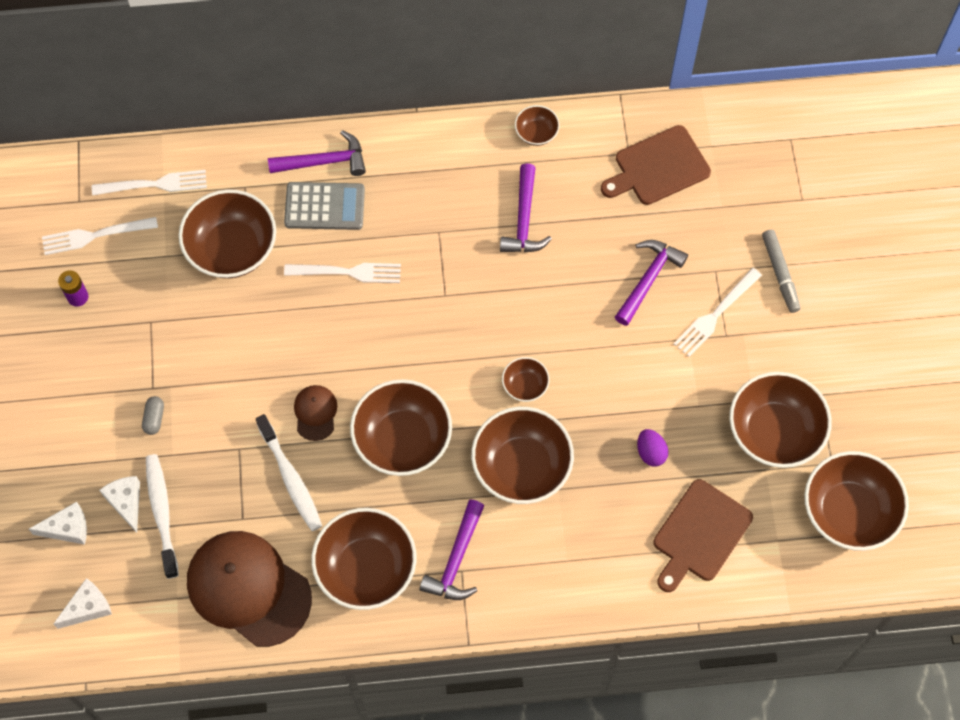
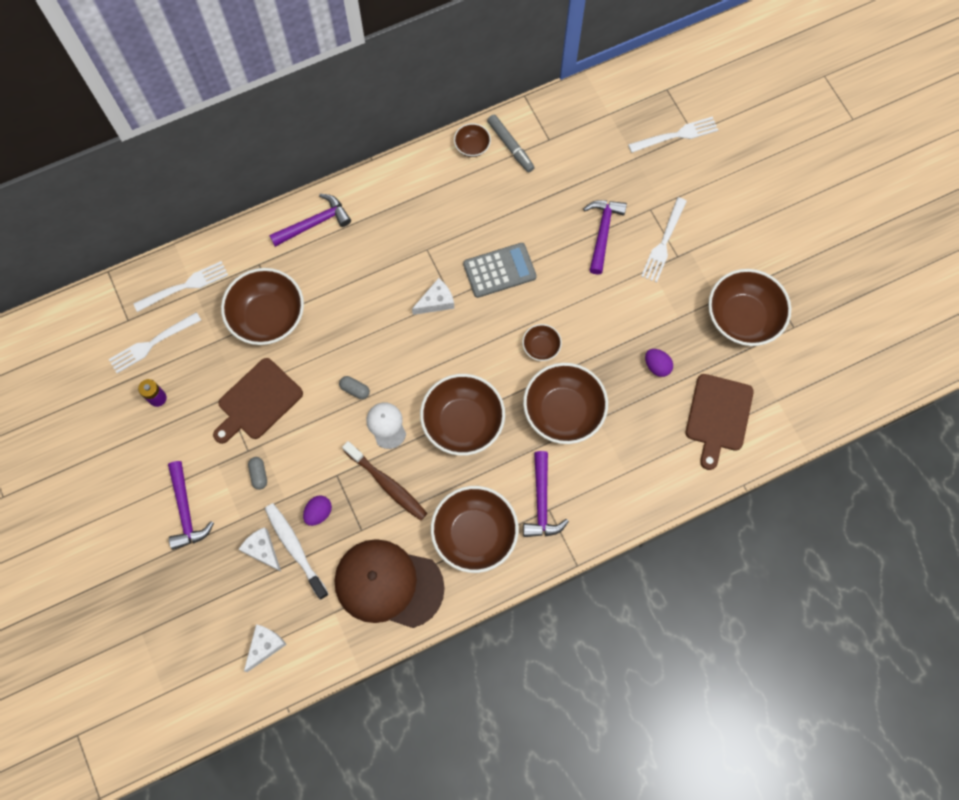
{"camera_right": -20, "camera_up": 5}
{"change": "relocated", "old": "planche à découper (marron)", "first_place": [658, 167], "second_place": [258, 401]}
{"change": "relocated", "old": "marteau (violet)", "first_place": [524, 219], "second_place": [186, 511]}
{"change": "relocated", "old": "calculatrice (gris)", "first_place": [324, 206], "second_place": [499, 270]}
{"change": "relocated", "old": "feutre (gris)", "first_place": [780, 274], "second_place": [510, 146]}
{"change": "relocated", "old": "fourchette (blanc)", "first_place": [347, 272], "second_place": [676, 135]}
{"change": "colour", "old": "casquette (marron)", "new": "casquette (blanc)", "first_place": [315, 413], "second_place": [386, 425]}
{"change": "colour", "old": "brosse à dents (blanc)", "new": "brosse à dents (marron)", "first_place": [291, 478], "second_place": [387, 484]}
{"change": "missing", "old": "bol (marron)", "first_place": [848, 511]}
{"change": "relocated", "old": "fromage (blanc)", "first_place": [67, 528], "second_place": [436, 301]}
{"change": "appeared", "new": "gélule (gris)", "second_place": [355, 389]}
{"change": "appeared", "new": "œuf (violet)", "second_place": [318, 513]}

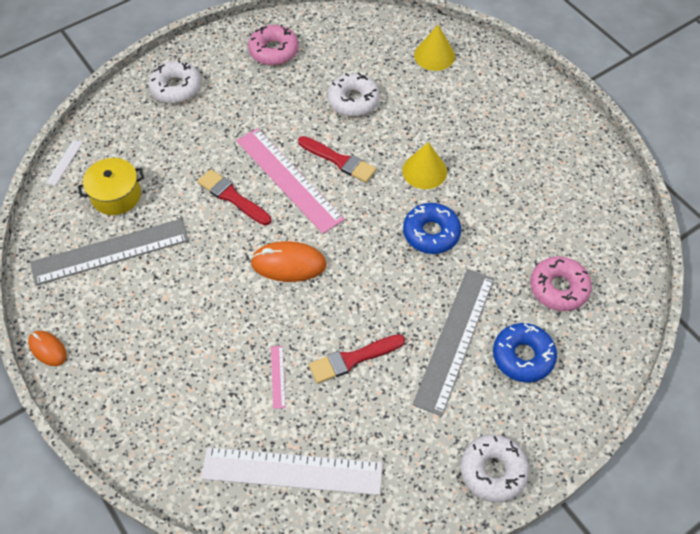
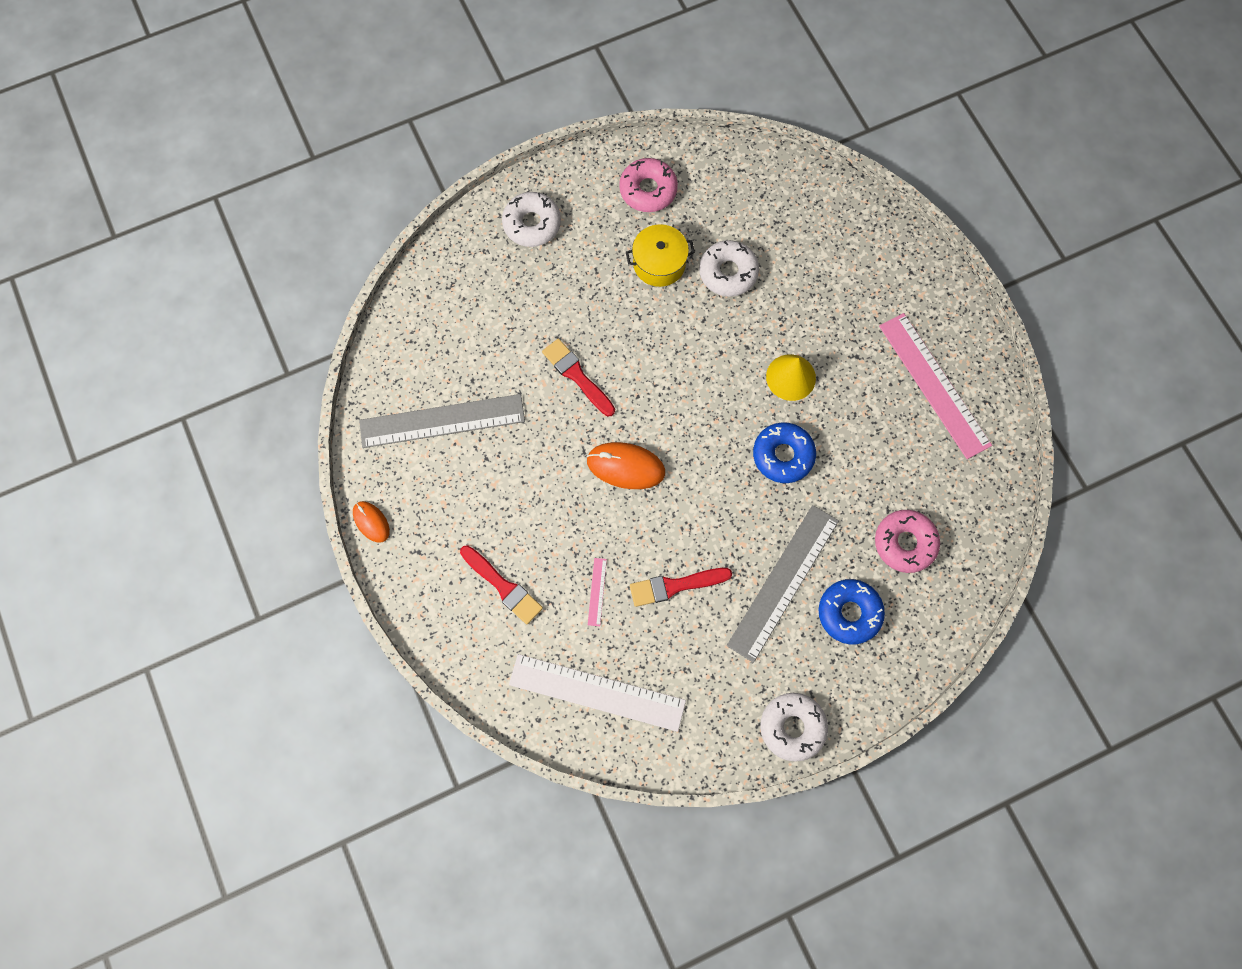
{"camera_right": 10, "camera_up": 15}
{"change": "missing", "old": "cône (jaune)", "first_place": [434, 55]}
{"change": "relocated", "old": "règle (rose)", "first_place": [288, 179], "second_place": [934, 385]}
{"change": "relocated", "old": "pinceau (rouge)", "first_place": [339, 160], "second_place": [503, 586]}
{"change": "missing", "old": "règle (blanc)", "first_place": [64, 162]}
{"change": "relocated", "old": "marmite (jaune)", "first_place": [116, 195], "second_place": [659, 263]}

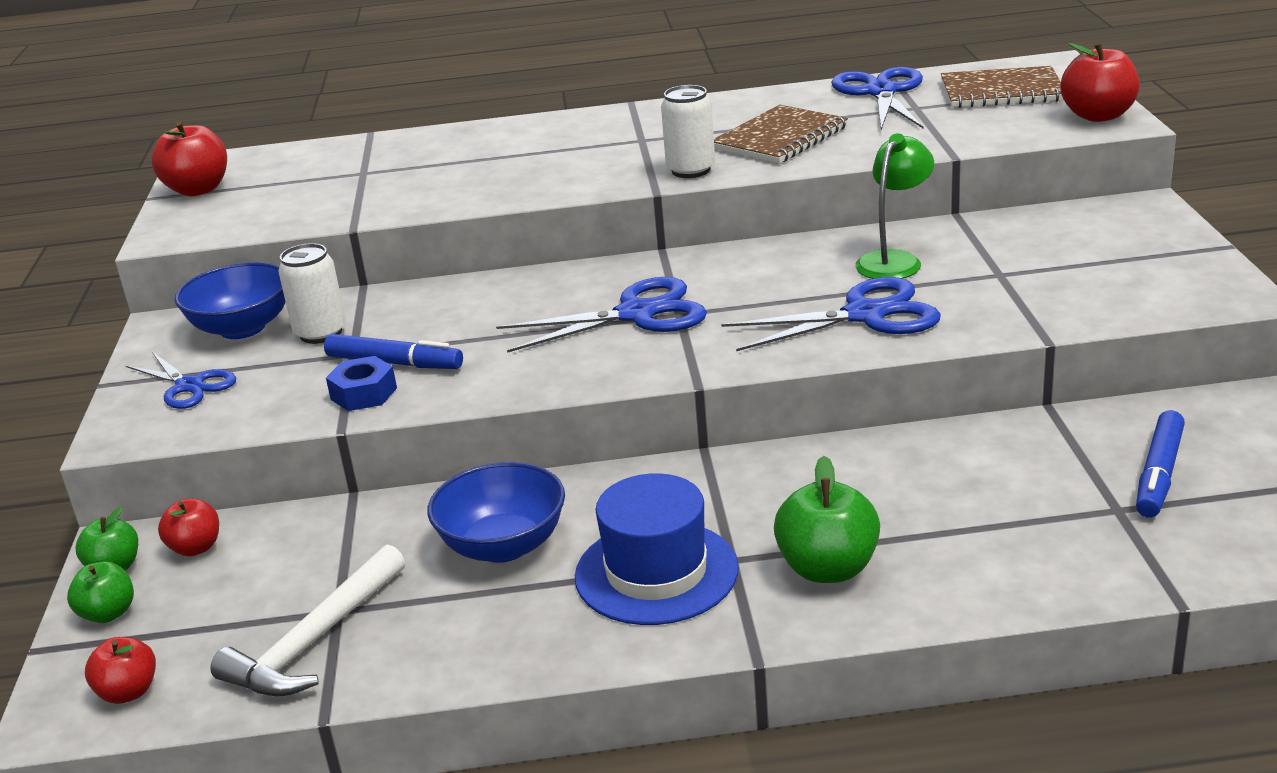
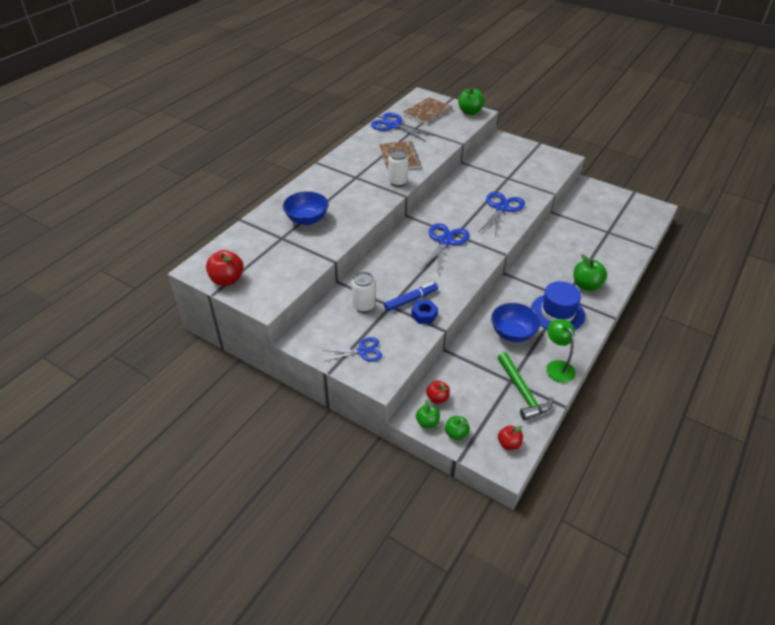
{"camera_right": -55, "camera_up": 15}
{"change": "colour", "old": "pomme (rouge)", "new": "pomme (vert)", "first_place": [1098, 116], "second_place": [470, 112]}
{"change": "relocated", "old": "lampe (vert)", "first_place": [894, 260], "second_place": [557, 366]}
{"change": "relocated", "old": "bol (bleu)", "first_place": [242, 328], "second_place": [307, 219]}
{"change": "missing", "old": "feutre (bleu)", "first_place": [1159, 474]}
{"change": "colour", "old": "marteau (blanc)", "new": "marteau (vert)", "first_place": [315, 641], "second_place": [522, 392]}

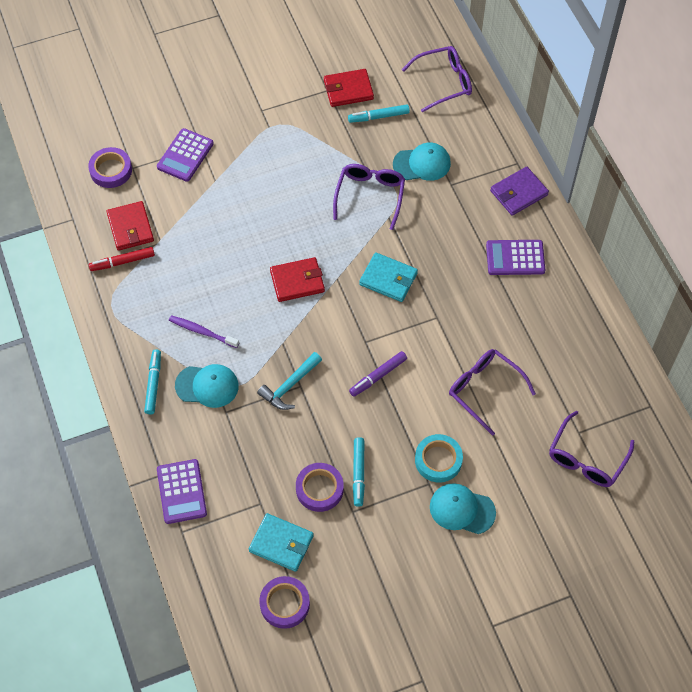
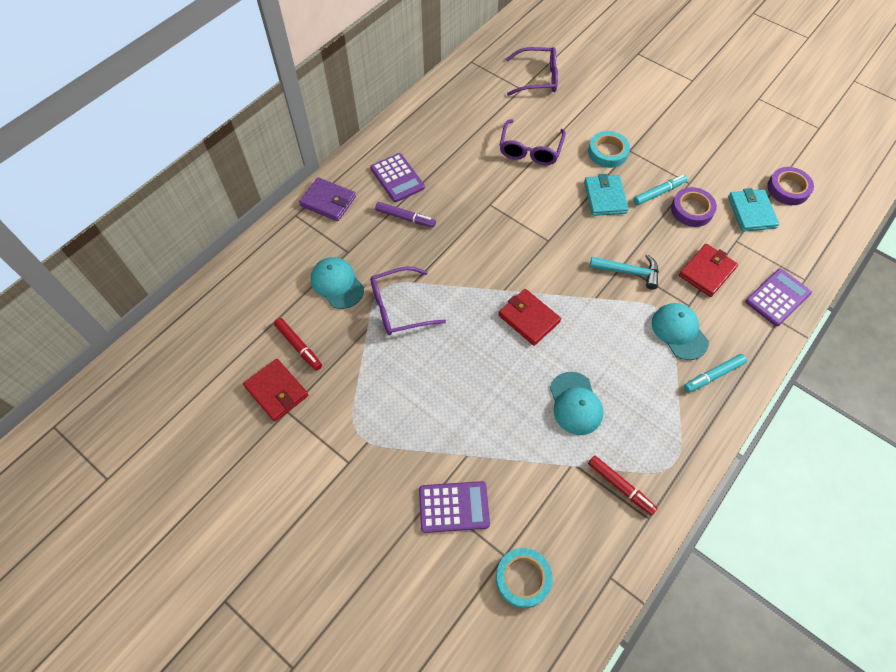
{"camera_right": -120, "camera_up": 0}
{"change": "missing", "old": "lunettes (violet)", "first_place": [443, 82]}
{"change": "colour", "old": "feutre (turquoise)", "new": "feutre (rouge)", "first_place": [378, 117], "second_place": [298, 346]}
{"change": "colour", "old": "ruban adhésif (violet)", "new": "ruban adhésif (turquoise)", "first_place": [111, 170], "second_place": [523, 578]}
{"change": "relocated", "old": "portefeuille (rouge)", "first_place": [130, 228], "second_place": [706, 272]}
{"change": "relocated", "old": "portefeuille (turquoise)", "first_place": [388, 279], "second_place": [605, 197]}
{"change": "missing", "old": "brosse à dents (violet)", "first_place": [202, 332]}
{"change": "relocated", "old": "feutre (violet)", "first_place": [378, 376], "second_place": [405, 218]}
{"change": "relocated", "old": "casquette (turquoise)", "first_place": [462, 509], "second_place": [575, 403]}

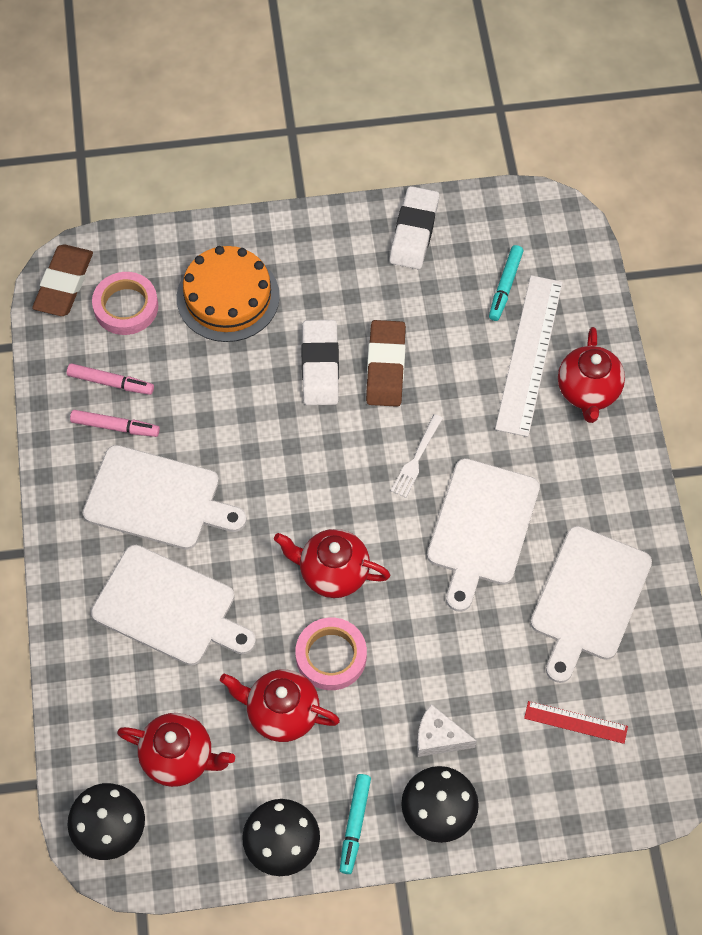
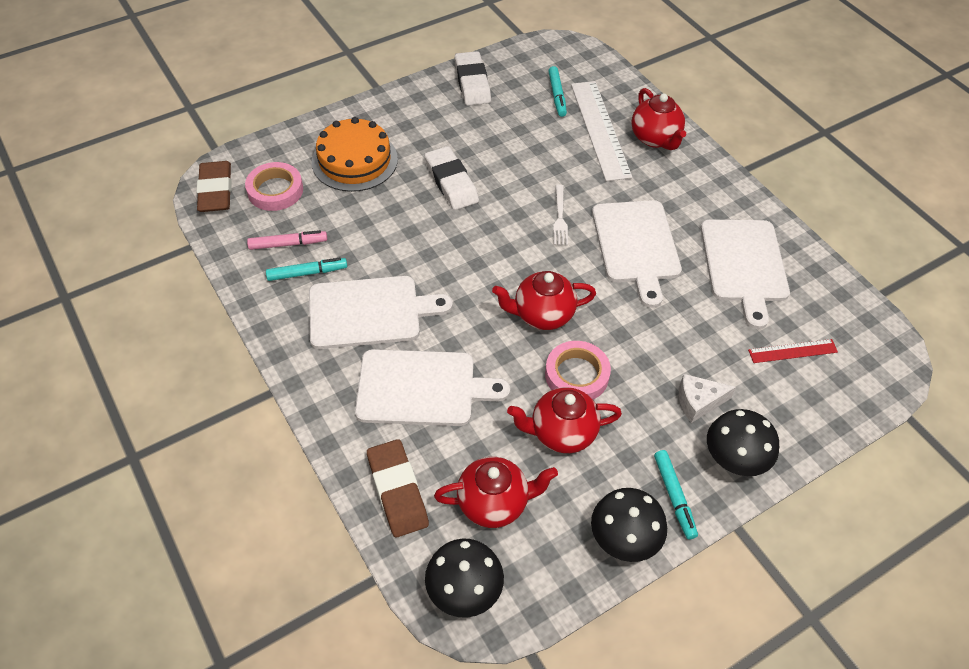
{"camera_right": -25, "camera_up": -10}
{"change": "relocated", "old": "gomme (marron)", "first_place": [386, 366], "second_place": [397, 490]}
{"change": "colour", "old": "feutre (rose)", "new": "feutre (turquoise)", "first_place": [115, 427], "second_place": [307, 273]}

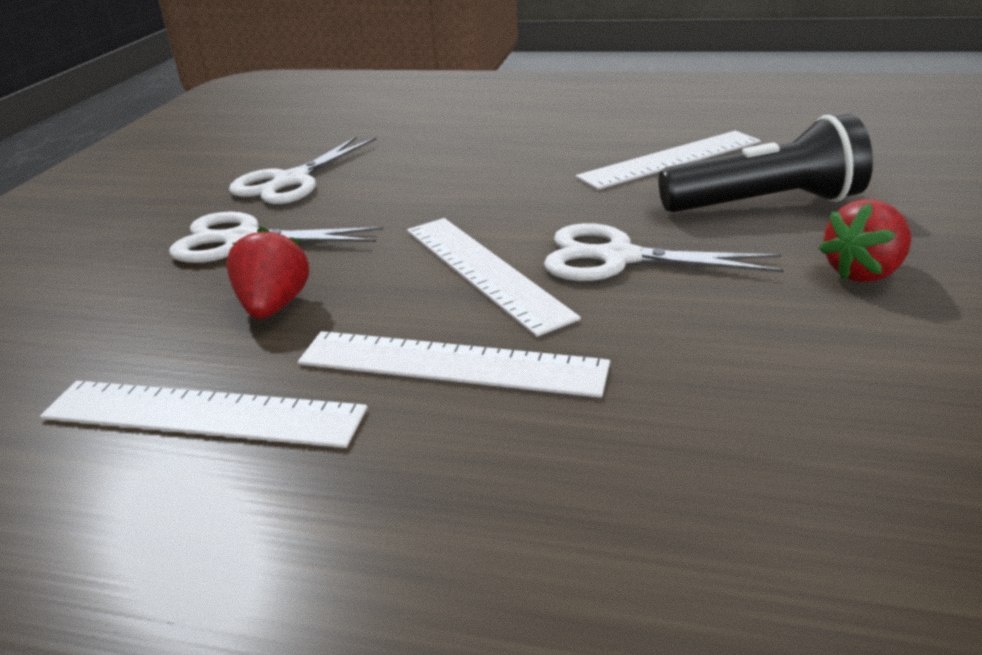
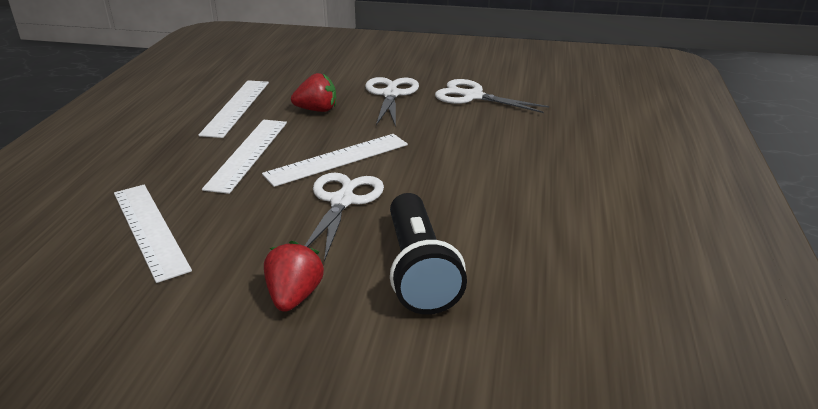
{"camera_right": 85, "camera_up": 0}
{"change": "relocated", "old": "règle (blanc)", "first_place": [671, 159], "second_place": [149, 229]}
{"change": "spun", "old": "fraise (rouge)", "first_place": [863, 272], "second_place": [294, 296], "degrees": 45}

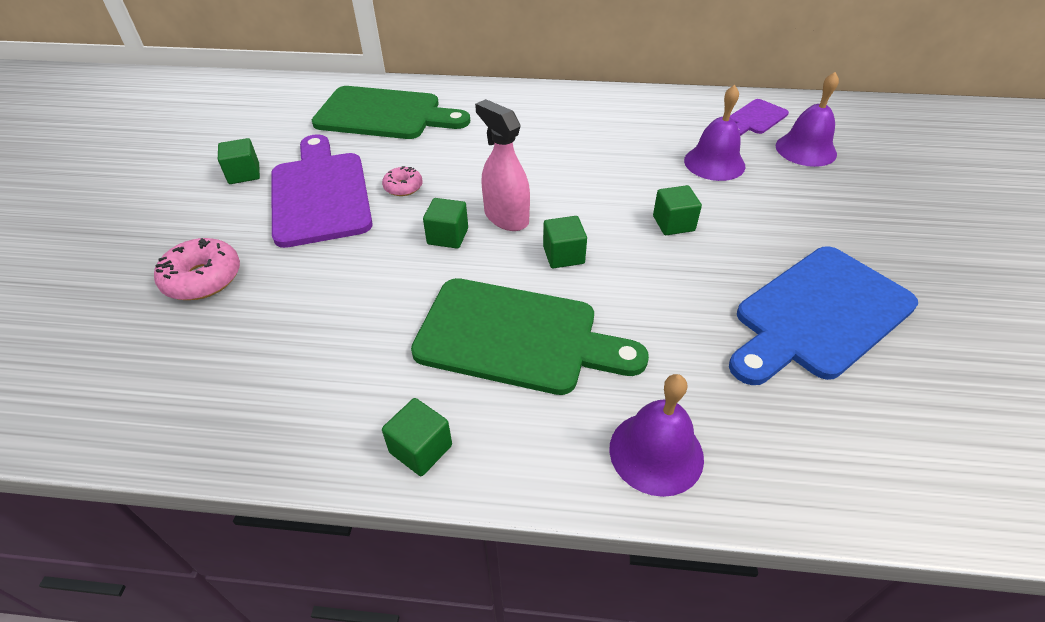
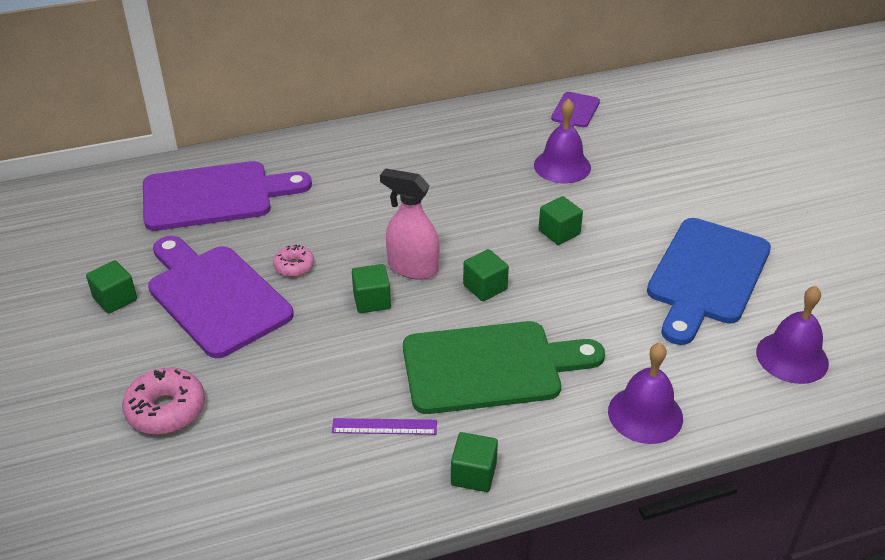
{"camera_right": -25, "camera_up": -5}
{"change": "relocated", "old": "cloche (violet)", "first_place": [805, 149], "second_place": [792, 357]}
{"change": "colour", "old": "planche à découper (vert)", "new": "planche à découper (violet)", "first_place": [384, 114], "second_place": [215, 196]}
{"change": "appeared", "new": "règle (violet)", "second_place": [384, 426]}

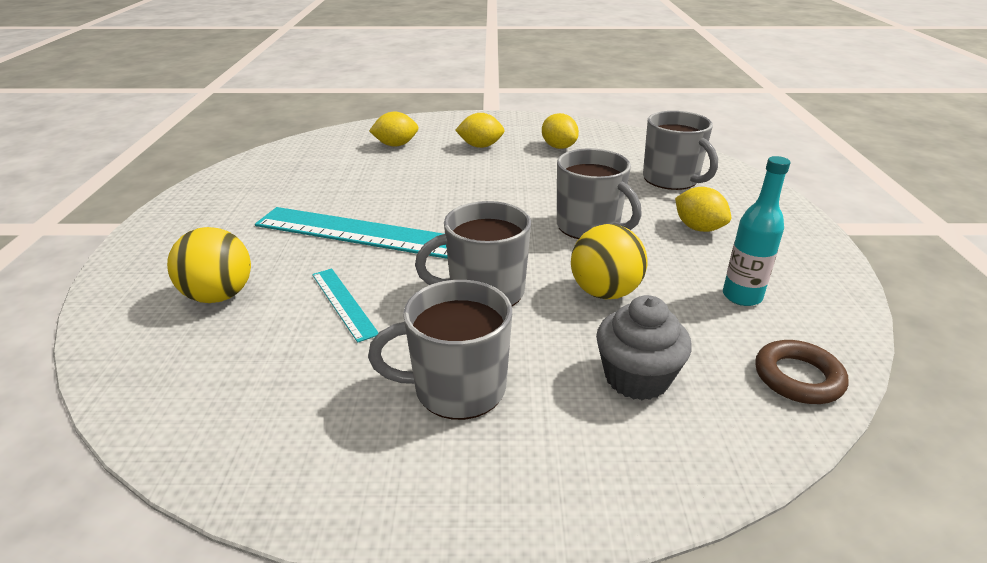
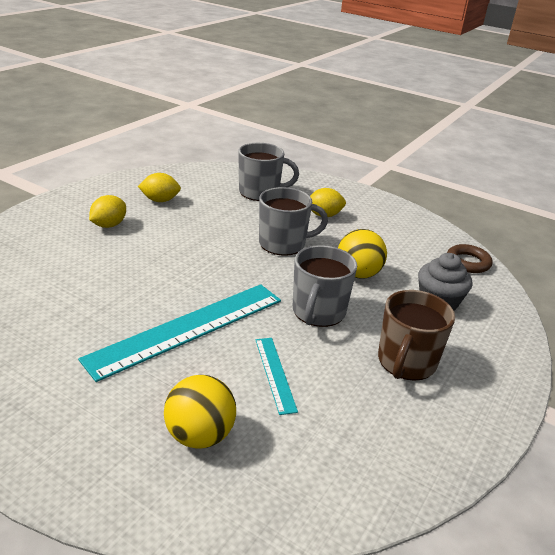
{"camera_right": -60, "camera_up": 0}
{"change": "missing", "old": "citron (jaune)", "first_place": [396, 145]}
{"change": "missing", "old": "bouteille (turquoise)", "first_place": [742, 296]}
{"change": "spun", "old": "règle (turquoise)", "first_place": [343, 303], "second_place": [275, 374], "degrees": 75}
{"change": "colour", "old": "tasse (gris)", "new": "tasse (marron)", "first_place": [457, 388], "second_place": [406, 362]}

